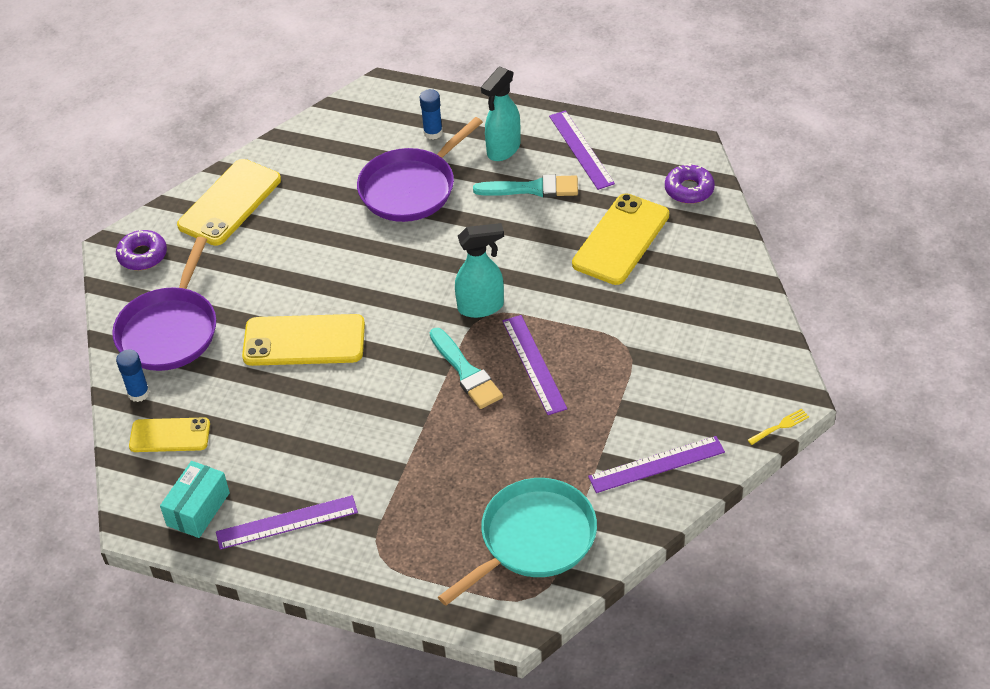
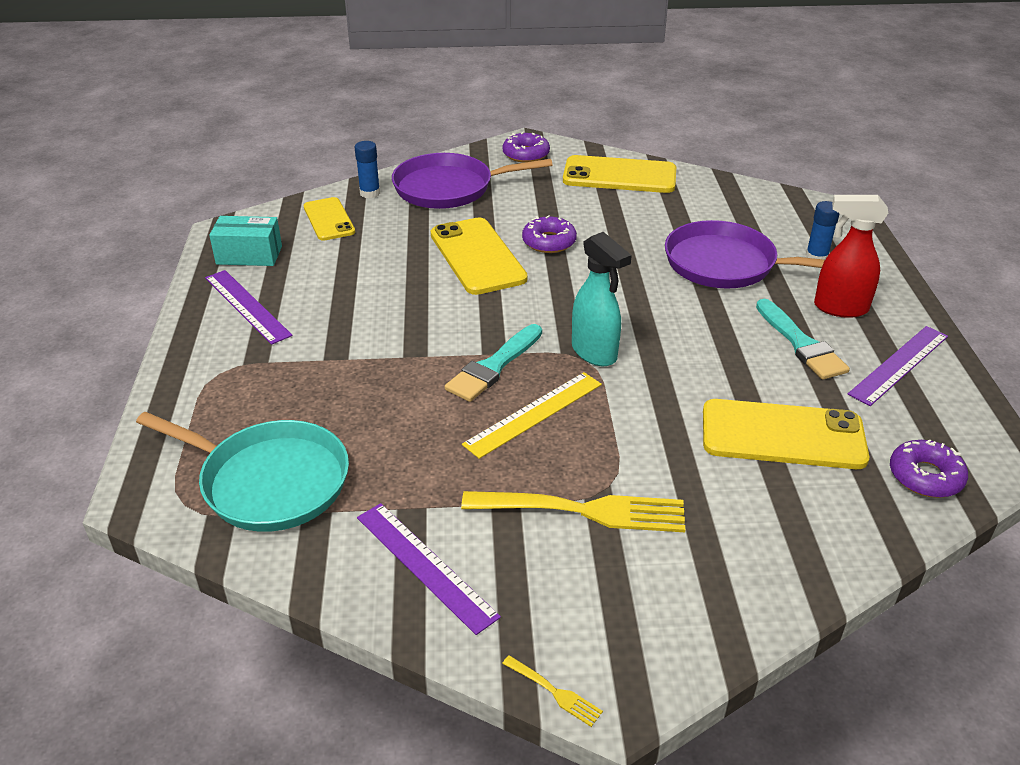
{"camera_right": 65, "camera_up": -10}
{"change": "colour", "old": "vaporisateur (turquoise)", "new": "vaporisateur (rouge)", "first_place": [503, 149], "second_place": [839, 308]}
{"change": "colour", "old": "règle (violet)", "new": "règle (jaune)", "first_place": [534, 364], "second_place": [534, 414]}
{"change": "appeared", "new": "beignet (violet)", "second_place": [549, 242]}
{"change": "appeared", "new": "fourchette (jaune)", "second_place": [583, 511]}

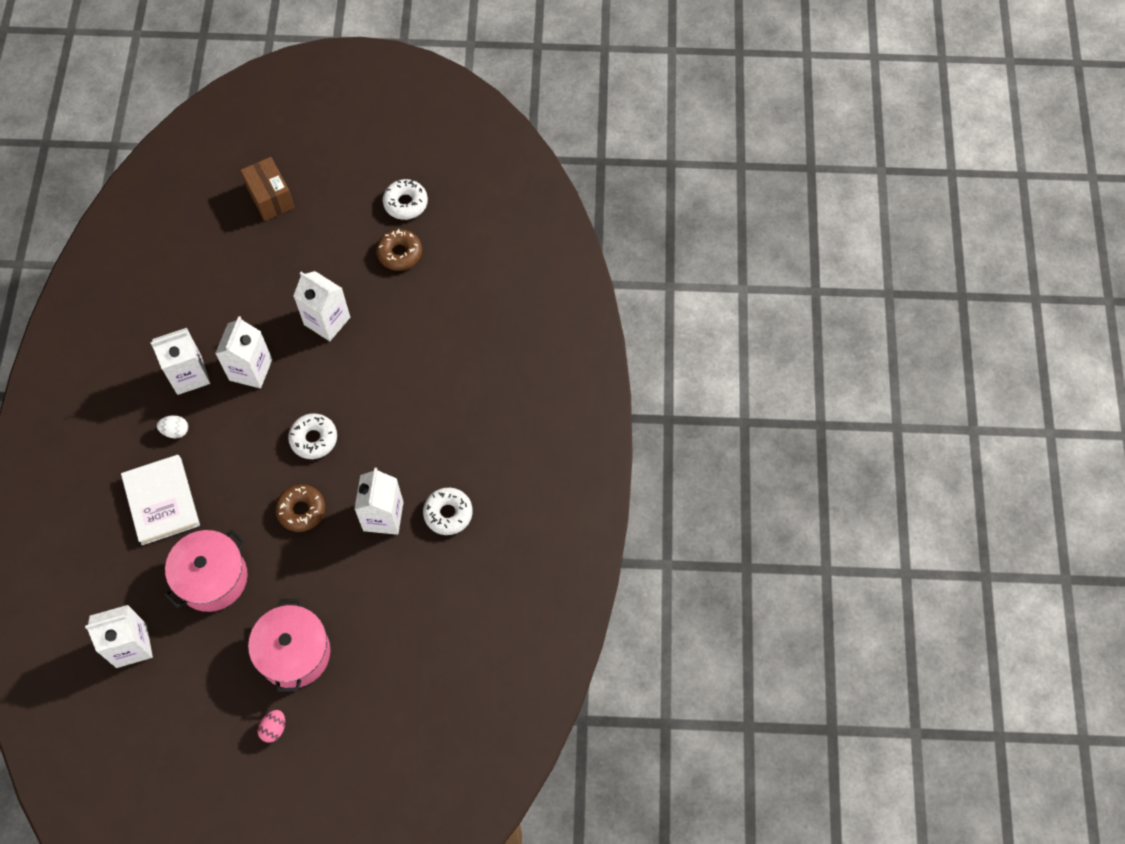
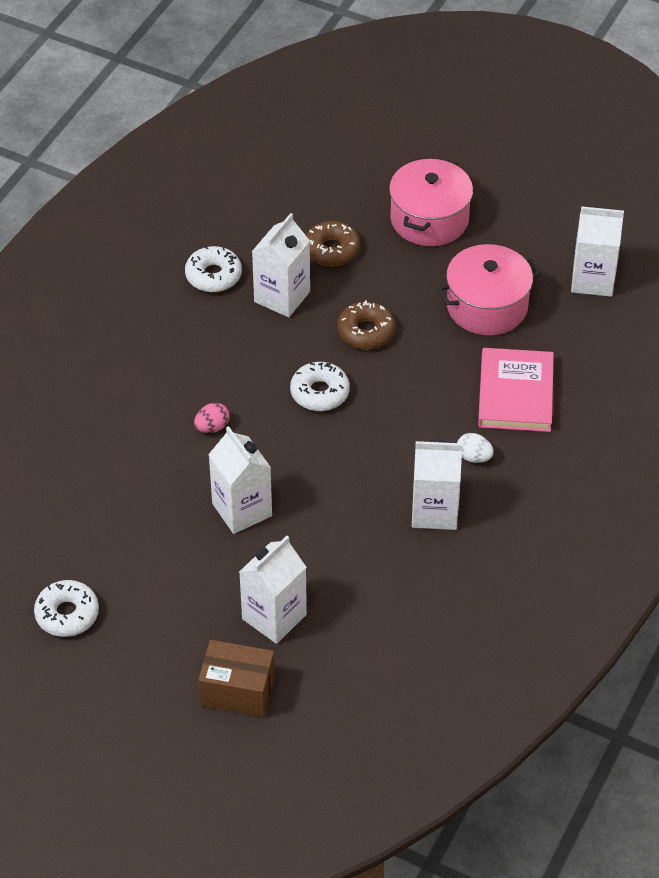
{"camera_right": -155, "camera_up": -15}
{"change": "spun", "old": "boîte (marron)", "first_place": [270, 198], "second_place": [237, 691], "degrees": -75}
{"change": "relocated", "old": "beignet (marron)", "first_place": [400, 253], "second_place": [331, 250]}
{"change": "relocated", "old": "brique de lait (blanc)", "first_place": [250, 370], "second_place": [274, 617]}
{"change": "colour", "old": "livre (blanc)", "new": "livre (rose)", "first_place": [162, 501], "second_place": [515, 393]}
{"change": "relocated", "old": "œuf (rose)", "first_place": [274, 729], "second_place": [212, 427]}

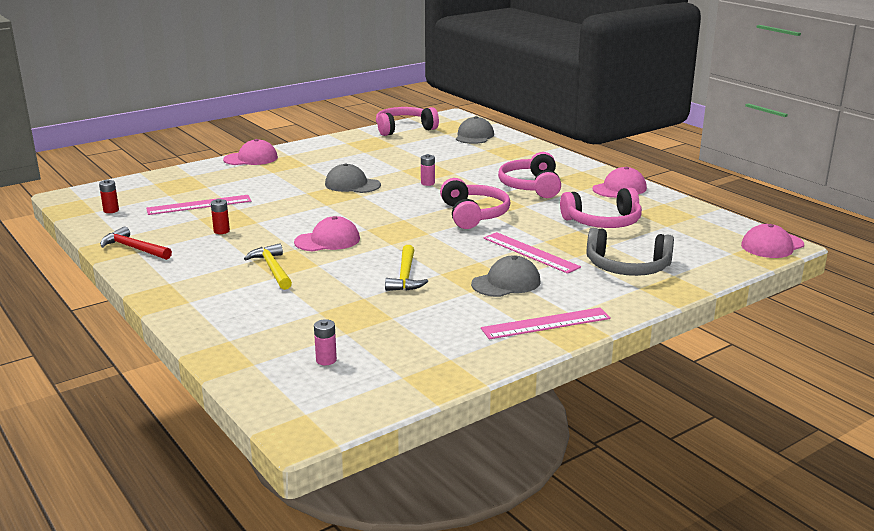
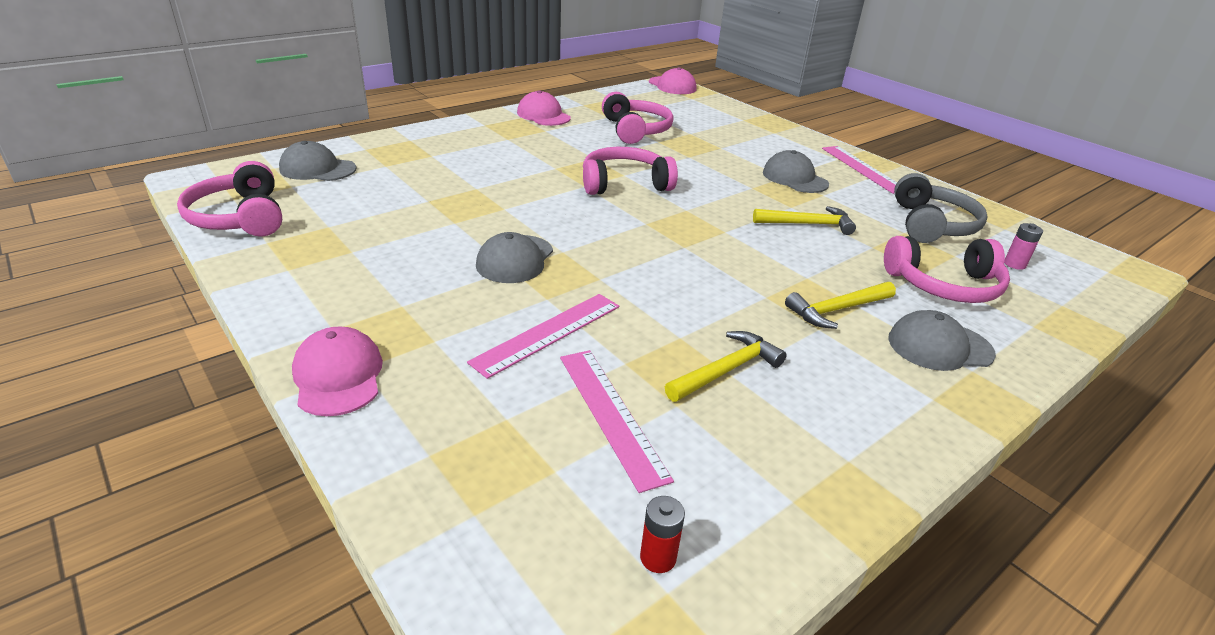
{"camera_right": -95, "camera_up": 10}
{"change": "relocated", "old": "casque audio (rose)", "first_place": [531, 186], "second_place": [944, 285]}
{"change": "missing", "old": "pile (rose)", "first_place": [427, 183]}
{"change": "exchanged", "old": "pile (rouge)", "new": "marteau (jaune)", "first_place": [221, 231], "second_place": [727, 370]}
{"change": "missing", "old": "casquette (rose)", "first_place": [327, 240]}
{"change": "missing", "old": "marteau (rouge)", "first_place": [134, 248]}
{"change": "relocated", "old": "casque audio (gris)", "first_place": [627, 267], "second_place": [932, 224]}
{"change": "relocated", "old": "règle (rose)", "first_place": [530, 252], "second_place": [548, 333]}
{"change": "appeared", "new": "casquette (gris)", "second_place": [939, 346]}

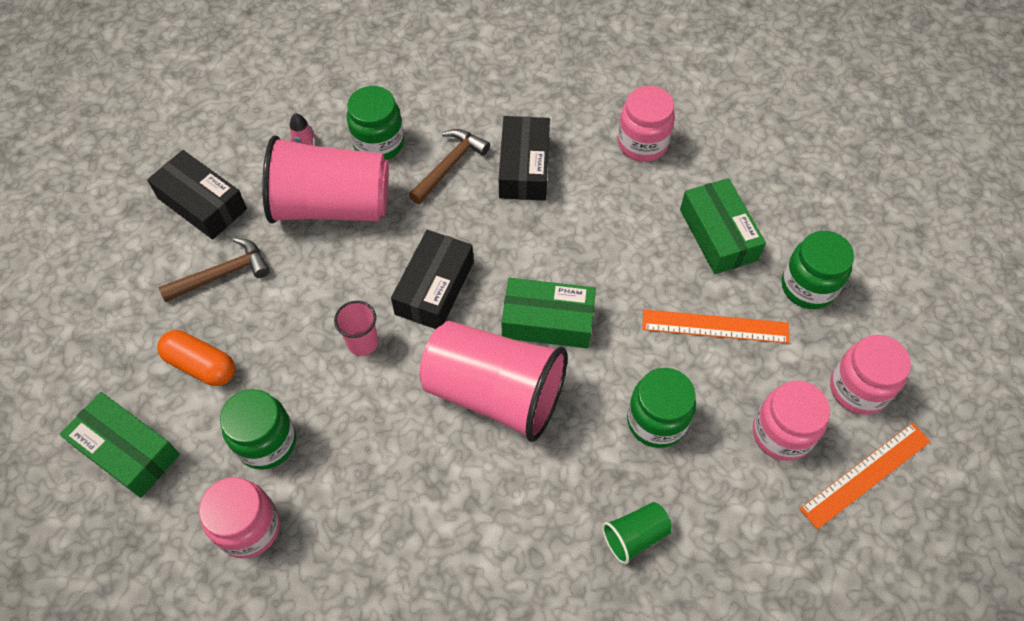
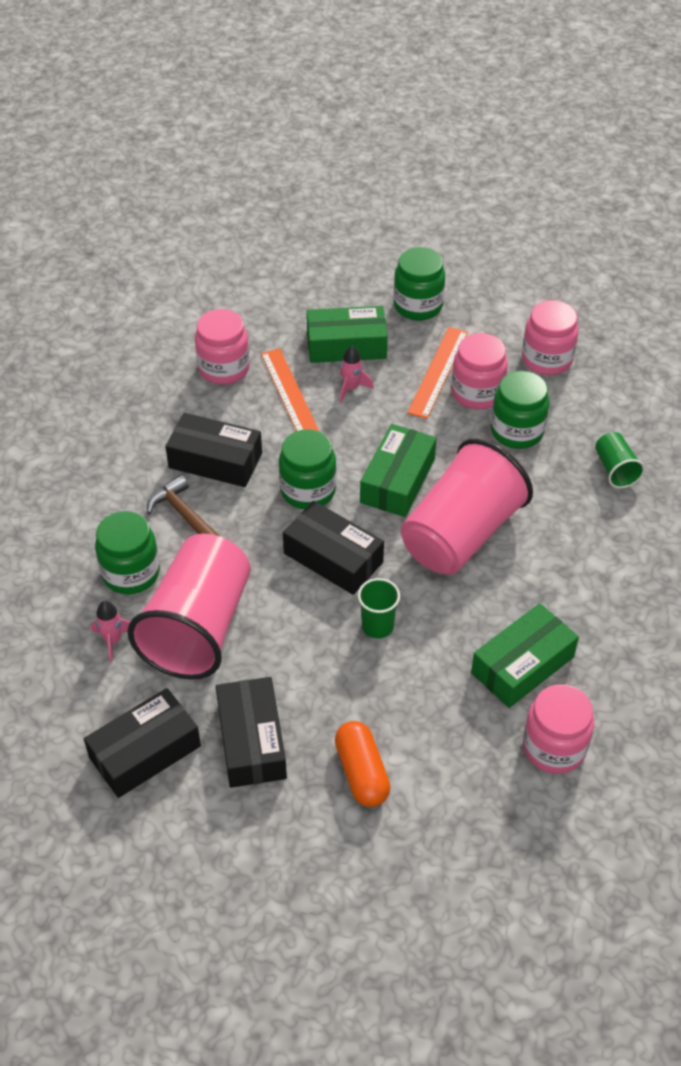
{"camera_right": -75, "camera_up": -10}
{"change": "exchanged", "old": "marteau (marron)", "new": "boîte (noir)", "first_place": [222, 274], "second_place": [251, 741]}
{"change": "colour", "old": "gobelet (rose)", "new": "gobelet (vert)", "first_place": [362, 343], "second_place": [377, 626]}
{"change": "spun", "old": "gélule (orange)", "first_place": [201, 365], "second_place": [362, 772], "degrees": -60}
{"change": "relocated", "old": "bocal (rose)", "first_place": [858, 389], "second_place": [477, 393]}
{"change": "relocated", "old": "bocal (vert)", "first_place": [266, 442], "second_place": [308, 490]}
{"change": "relocated", "old": "boîte (vert)", "first_place": [127, 450], "second_place": [522, 665]}
{"change": "relocated", "old": "règle (orange)", "first_place": [865, 475], "second_place": [290, 395]}
{"change": "appeared", "new": "fusée (rose)", "second_place": [351, 388]}

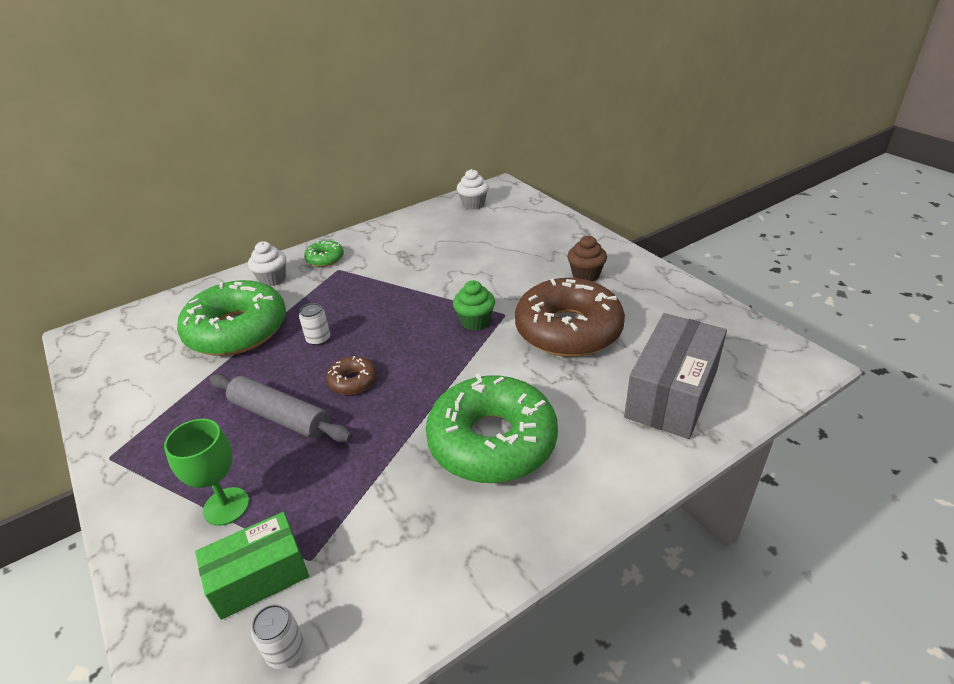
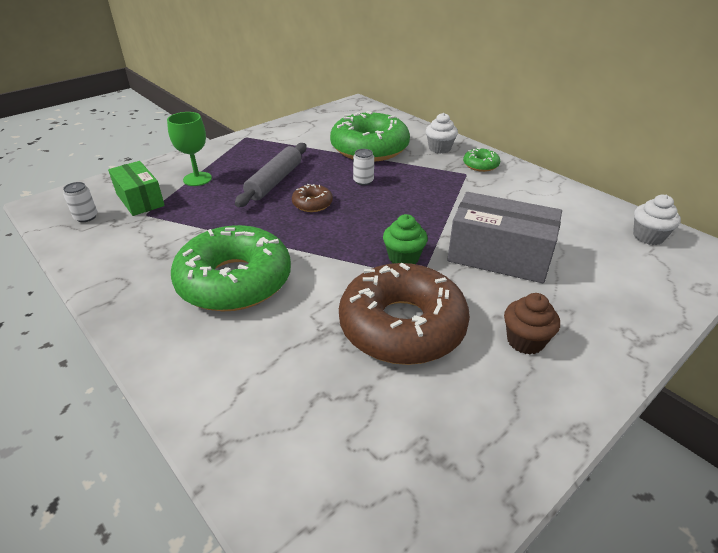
{"camera_right": 80, "camera_up": 0}
{"change": "relocated", "old": "boîte (gris)", "first_place": [671, 394], "second_place": [499, 256]}

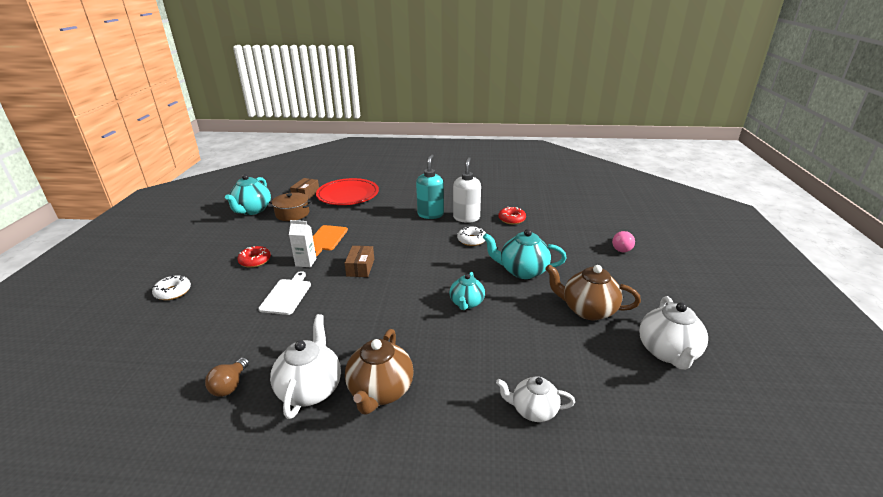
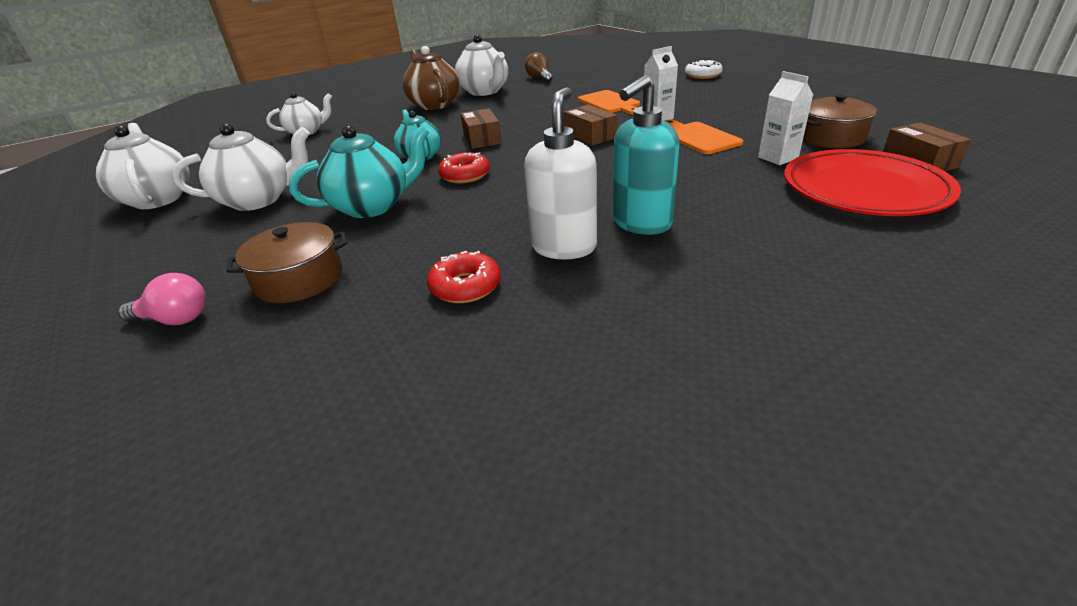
{"camera_right": 145, "camera_up": 5}
{"change": "spun", "old": "distributeur de savon (turquoise)", "first_place": [430, 214], "second_place": [641, 223], "degrees": 75}
{"change": "spun", "old": "distributeur de savon (blanc)", "first_place": [466, 218], "second_place": [564, 247], "degrees": -135}
{"change": "missing", "old": "théière (turquoise)", "first_place": [252, 210]}
{"change": "missing", "old": "beignet (blanc)", "first_place": [471, 240]}
{"change": "spun", "old": "ampoule (rose)", "first_place": [621, 248], "second_place": [176, 319], "degrees": 120}
{"change": "relocated", "old": "beignet (rouge)", "first_place": [255, 261], "second_place": [465, 175]}
{"change": "colour", "old": "théière (marron)", "new": "théière (blanc)", "first_place": [587, 310], "second_place": [259, 200]}
{"change": "colour", "old": "planche à découper (blanc)", "new": "planche à découper (orange)", "first_place": [287, 295], "second_place": [610, 103]}
{"change": "appeared", "new": "brique de lait (blanc)", "second_place": [778, 158]}
{"change": "appeared", "new": "boîte (marron)", "second_place": [482, 139]}
{"change": "appeared", "new": "marmite (marron)", "second_place": [299, 279]}

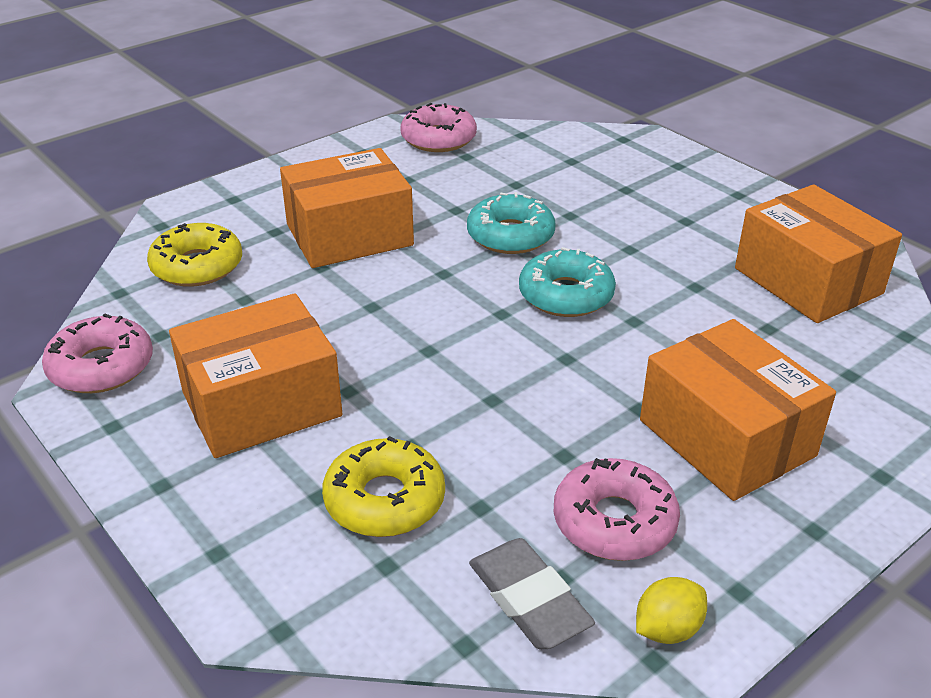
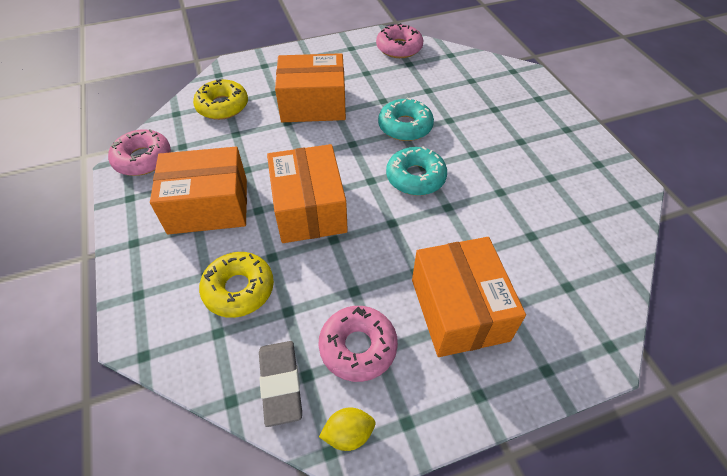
{"camera_right": 20, "camera_up": 15}
{"change": "relocated", "old": "boîte (orange)", "first_place": [808, 281], "second_place": [309, 209]}

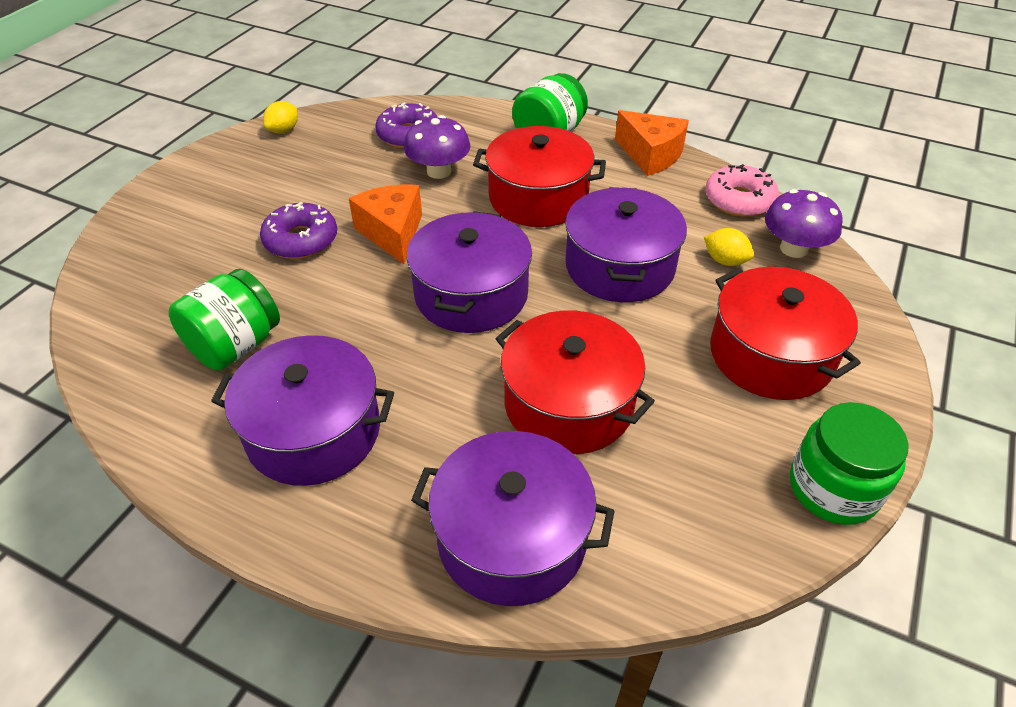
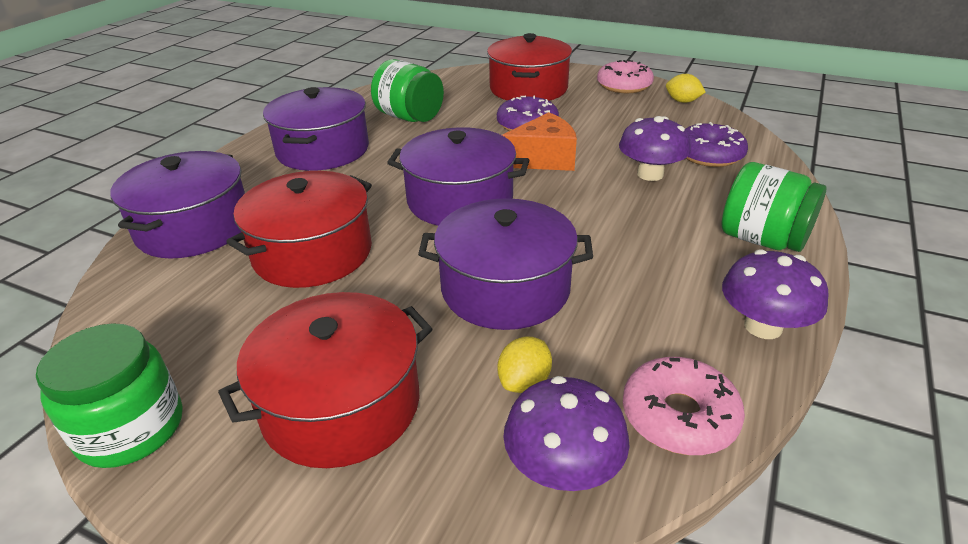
{"camera_right": 90, "camera_up": -10}
{"change": "exchanged", "old": "fromage (orange)", "new": "champignon (violet)", "first_place": [650, 155], "second_place": [763, 326]}
{"change": "relocated", "old": "marmite (rouge)", "first_place": [538, 198], "second_place": [528, 89]}
{"change": "appeared", "new": "beignet (rose)", "second_place": [624, 85]}

